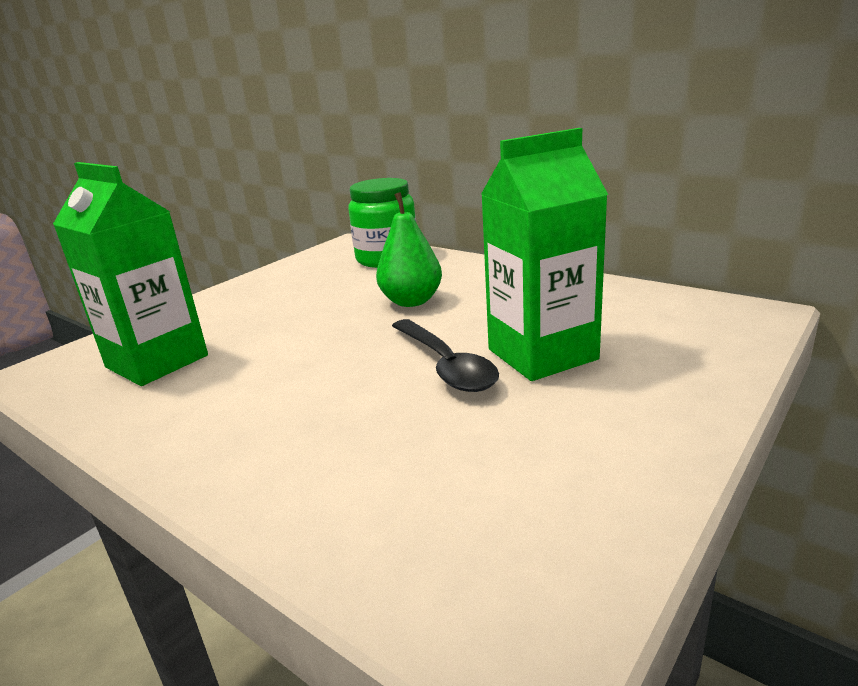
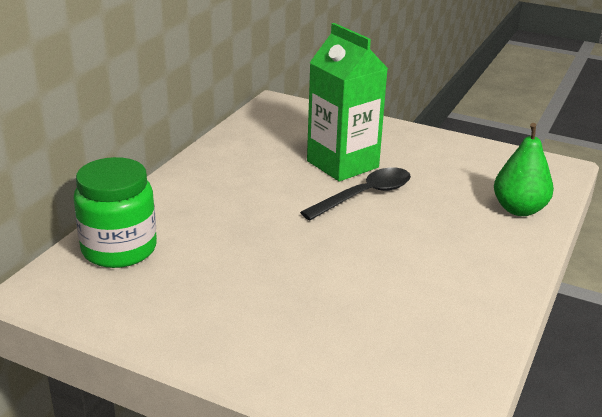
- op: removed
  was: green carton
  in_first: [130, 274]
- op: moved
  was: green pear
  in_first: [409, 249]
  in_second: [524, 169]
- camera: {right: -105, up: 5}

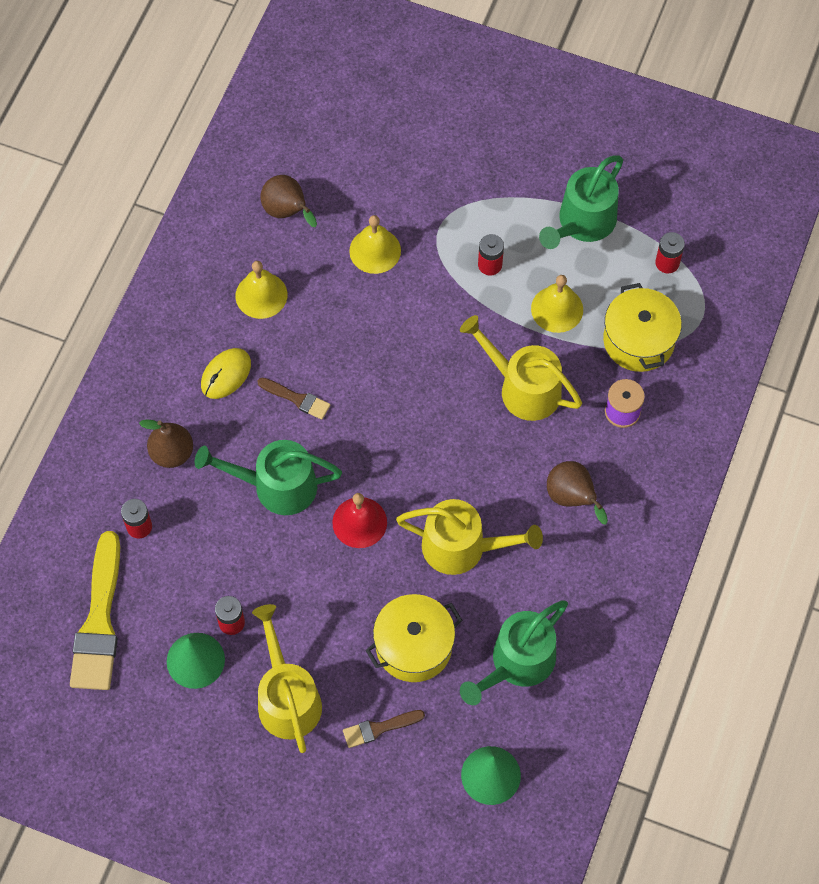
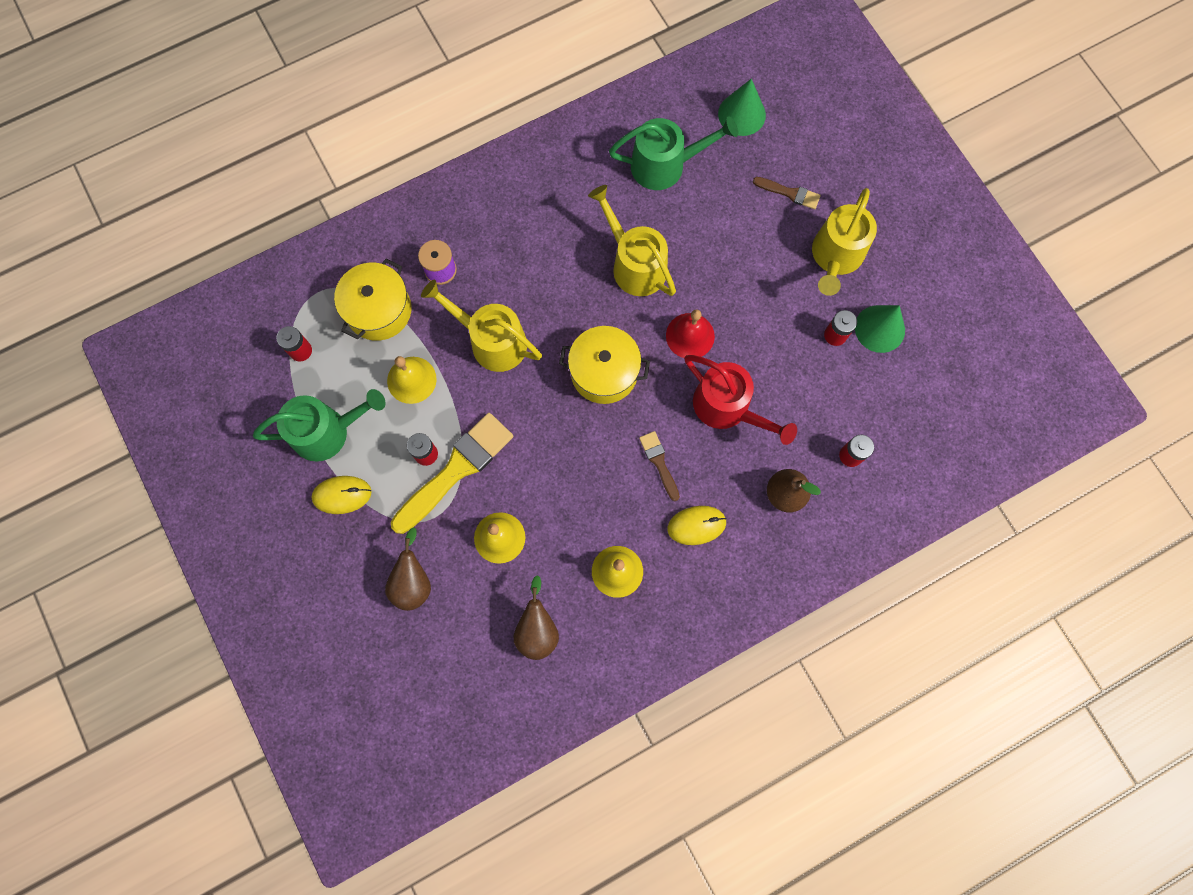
- op: moved
  was: yellow brush
  in_first: [95, 610]
  in_second: [452, 473]
- op: recoloured
  was: green watering can
  now: red watering can
  in_first: [268, 477]
  in_second: [741, 400]
- op: moved
  was: yellow pot
  in_first: [413, 638]
  in_second: [604, 365]
- op: turned
  was: yellow watering can
  in_first: [521, 368]
  in_second: [481, 325]
  clockwise: 135
- op: moved
  was: brown pear
  in_first: [577, 493]
  in_second: [408, 569]
- op: added
  now: yellow mouse
  in_second: [342, 495]
- camera: {right: -140, up: 10}

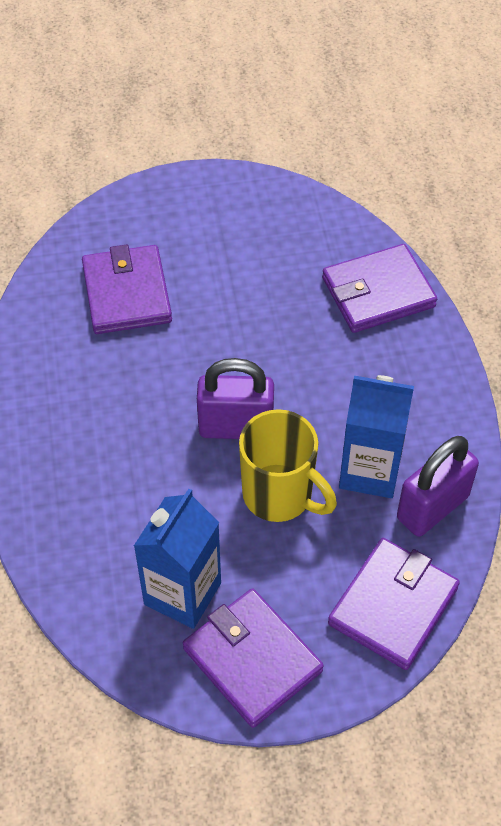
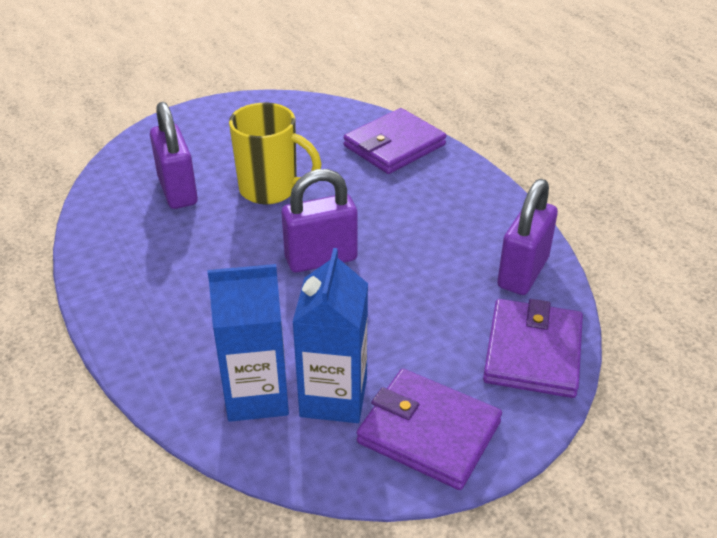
- op: replaced
  was: purple wallet
  now: purple padlock
  in_first: [127, 289]
  in_second: [174, 155]
- op: moved
  was: yellow mug
  in_first: [288, 465]
  in_second: [275, 153]
- op: moved
  was: blue carton
  in_first: [376, 436]
  in_second: [248, 343]
- camera: {right: -20, up: -15}

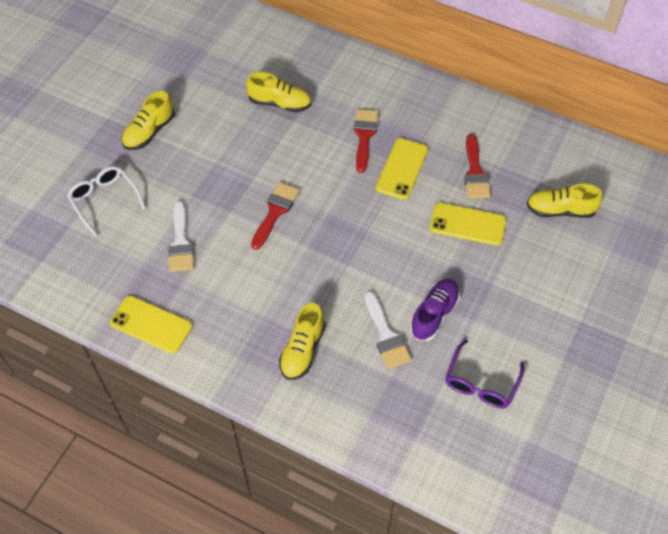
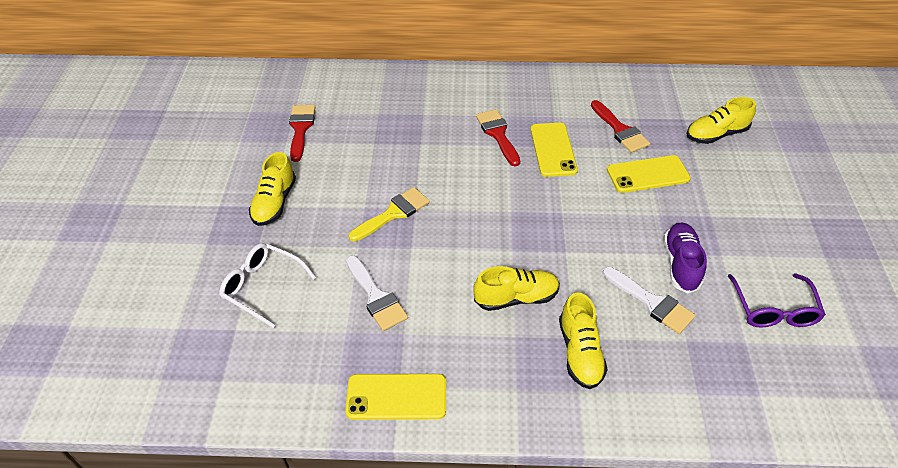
- op: moved
  was: yellow shoe
  in_first: [278, 92]
  in_second: [517, 288]
- op: moved
  was: red brush
  in_first: [275, 216]
  in_second: [302, 133]
- op: added
  now: yellow brush
  in_second: [389, 214]
- camera: {right: -25, up: -10}

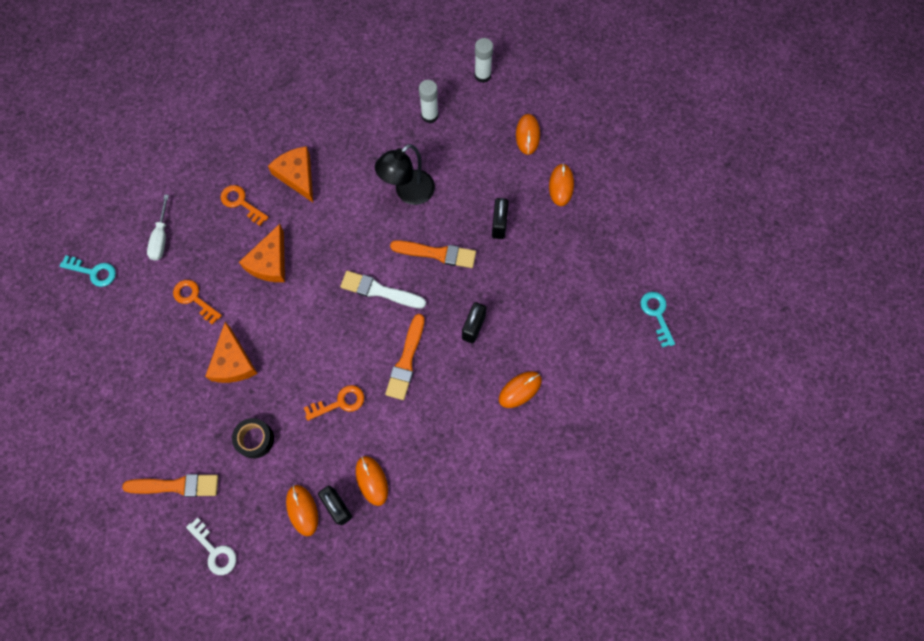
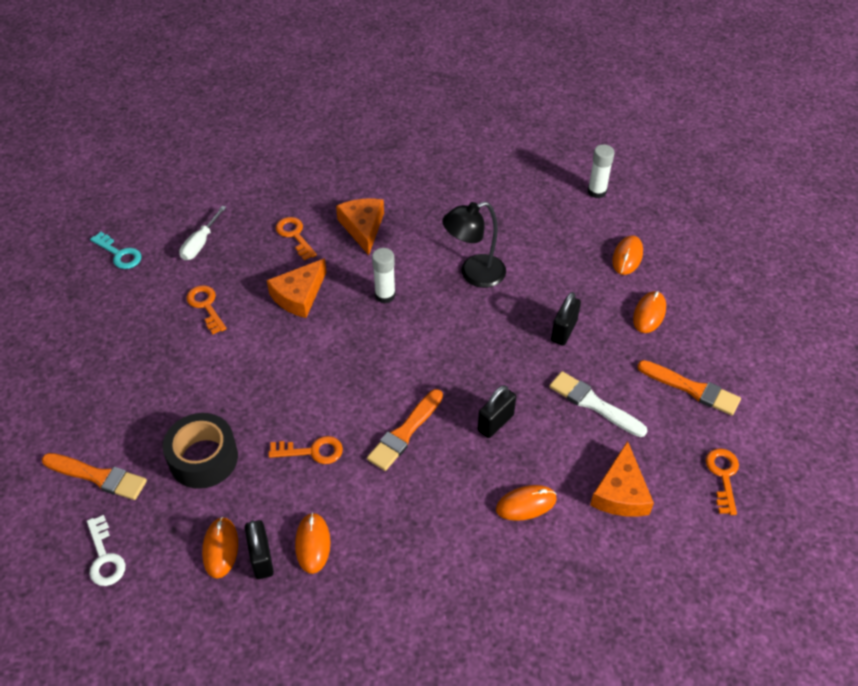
- op: moved
  was: orange cheese
  in_first: [231, 352]
  in_second: [622, 479]
- op: resized
  was: black tape
  in_first: [253, 438]
  in_second: [200, 451]
  ratio: 1.53
- op: moved
  was: white brush
  in_first: [383, 290]
  in_second: [598, 404]
- op: moved
  was: orange brush
  in_first: [433, 254]
  in_second: [689, 387]
- op: moved
  was: white glue stick
  in_first: [429, 101]
  in_second: [384, 275]
- op: recoloured
  was: turquoise key
  now: orange key
  in_first: [657, 320]
  in_second: [722, 481]
- camera: {right: 20, up: -20}

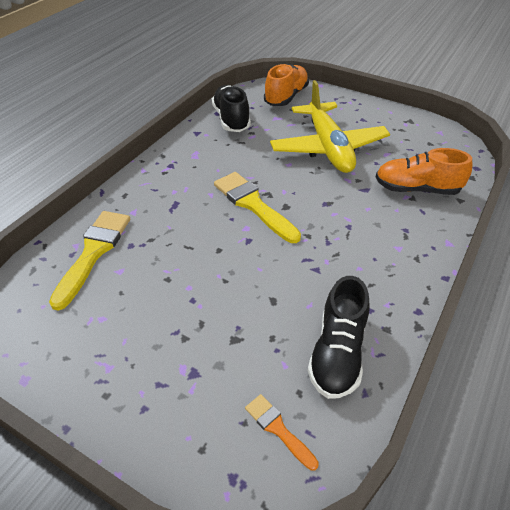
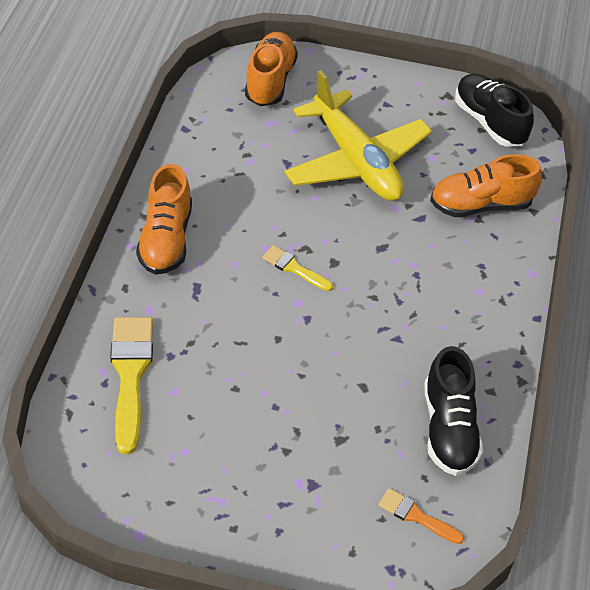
- op: moved
  was: black shoe
  in_first: [231, 108]
  in_second: [494, 110]
- op: resized
  was: yellow brush
  in_first: [257, 207]
  in_second: [297, 268]
  ratio: 0.53
- op: added
  now: orange shoe
  in_second: [164, 219]
- camera: {right: -20, up: 5}

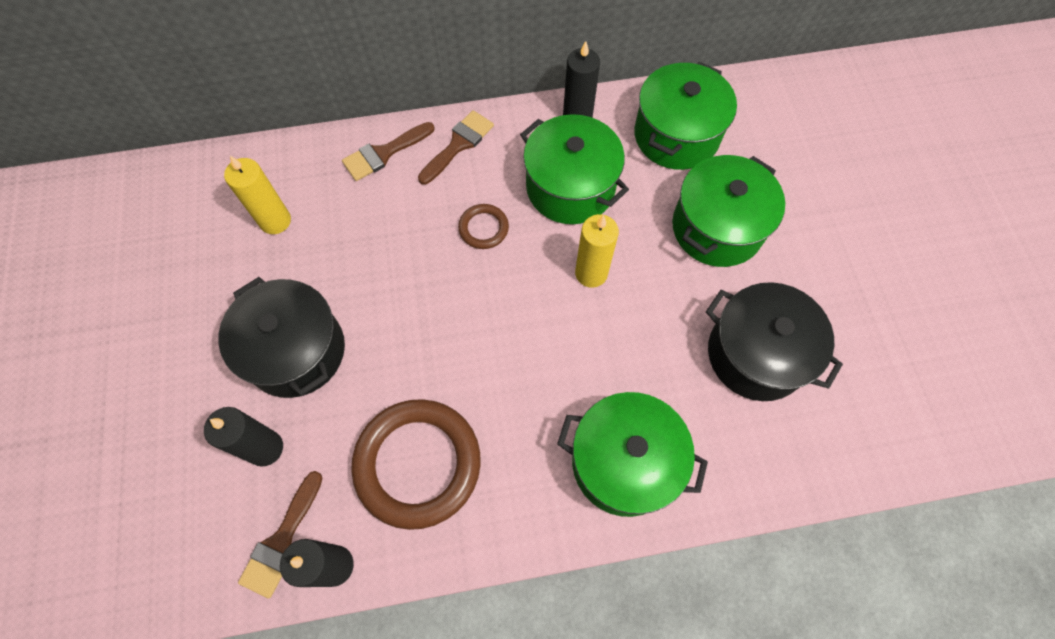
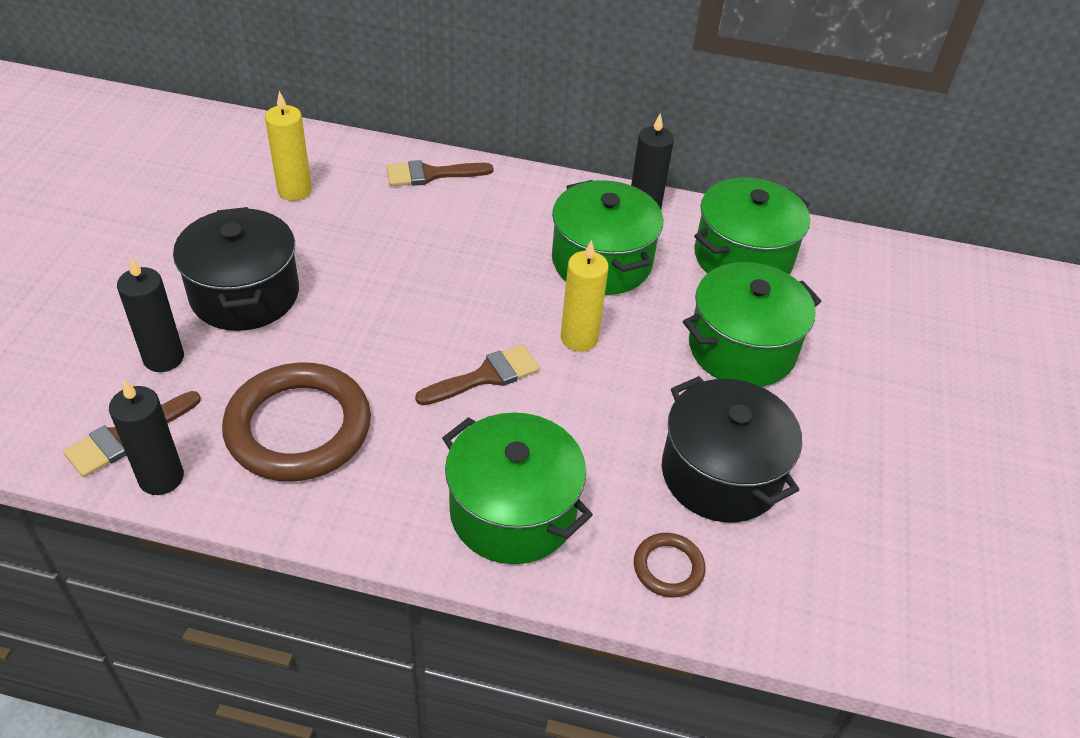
- op: moved
  was: brown brush
  in_first: [456, 147]
  in_second: [477, 374]
- op: moved
  was: brown ring
  in_first: [483, 226]
  in_second: [669, 565]
- camera: {right: 20, up: -20}

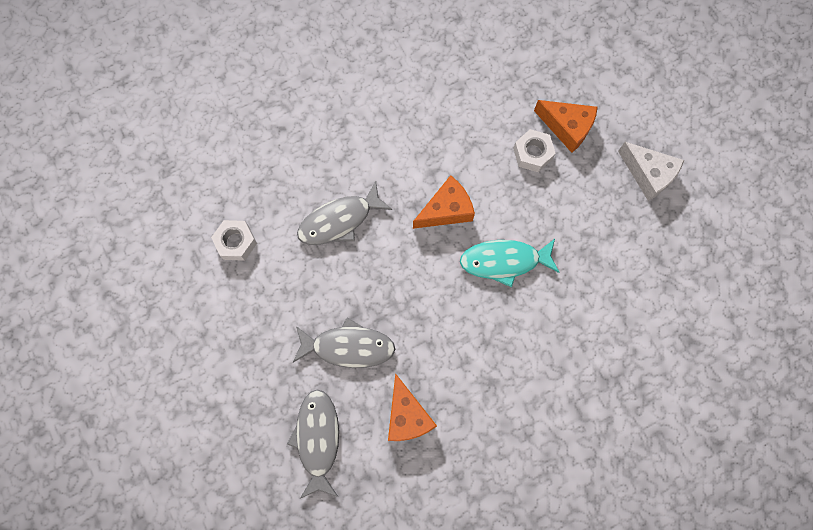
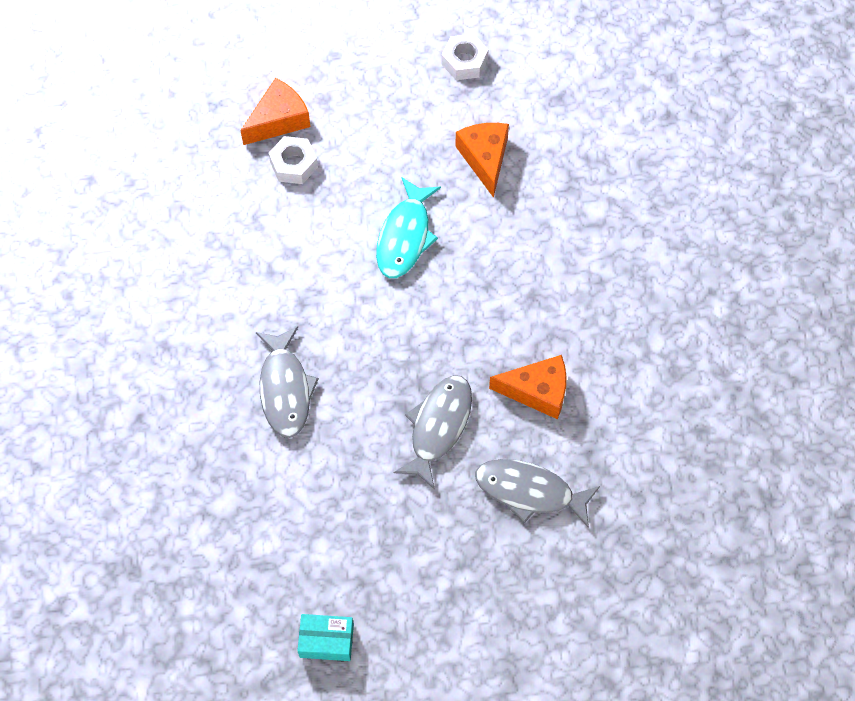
- op: moved
  was: white nut
  in_first: [234, 240]
  in_second: [465, 57]
- op: moved
  was: orange cheese
  in_first: [444, 202]
  in_second: [482, 160]
- op: removed
  was: white cheese
  in_first: [651, 171]
- op: added
  now: turquoise box
  in_second: [325, 637]
- camera: {right: -70, up: -10}

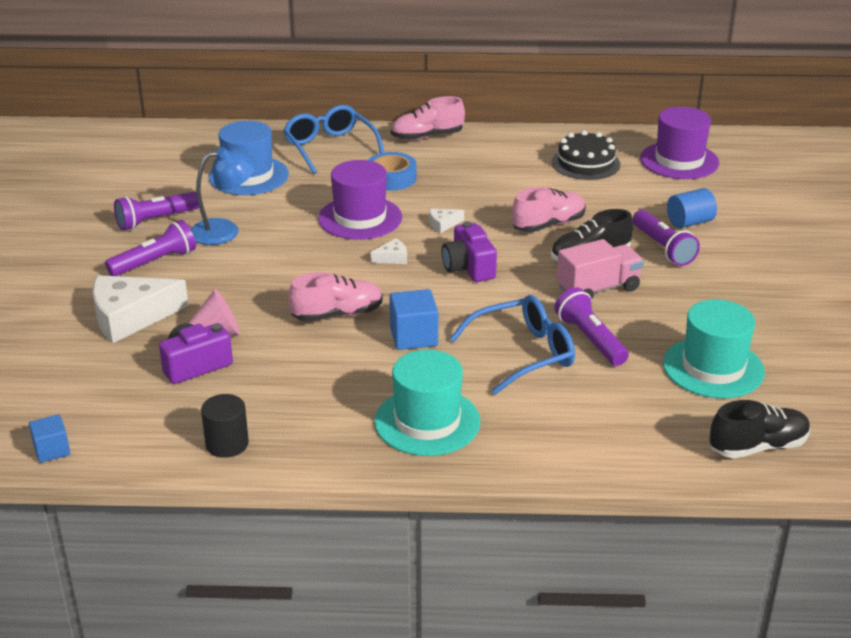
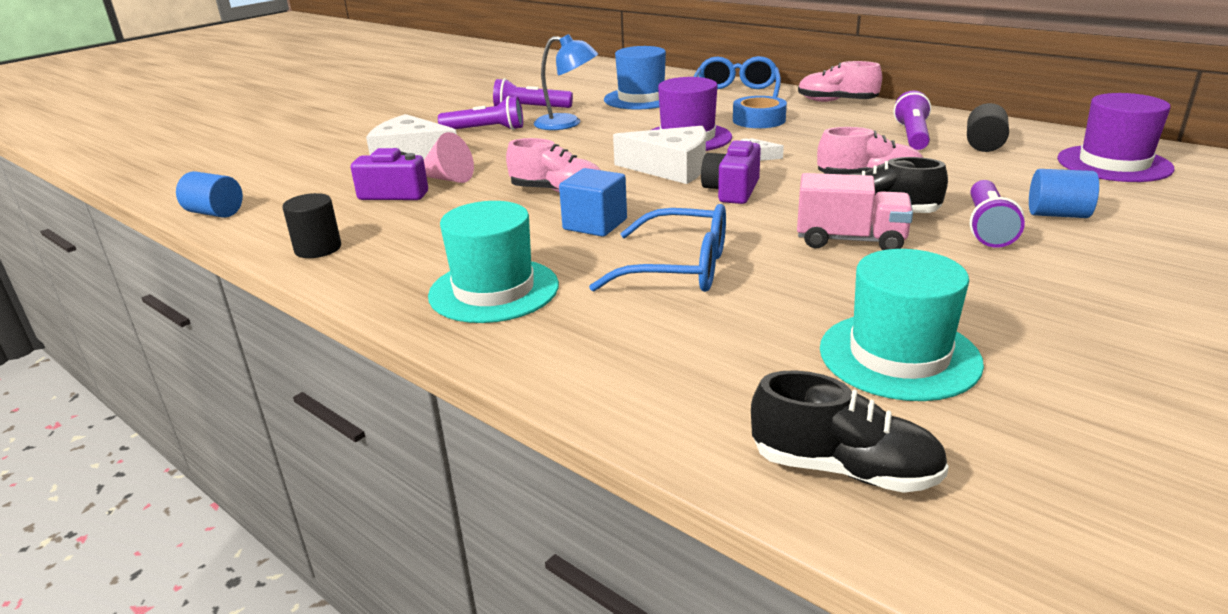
- op: replaced
  was: blue cube
  now: blue cylinder
  in_first: [49, 438]
  in_second: [209, 194]
- op: resized
  was: white cheese
  in_first: [389, 251]
  in_second: [659, 155]
  ratio: 2.33
- op: replaced
  was: black cake
  now: black cylinder
  in_first: [586, 155]
  in_second: [988, 127]
- op: moved
  was: purple flashlight
  in_first: [592, 326]
  in_second: [912, 120]
- camera: {right: 40, up: -5}

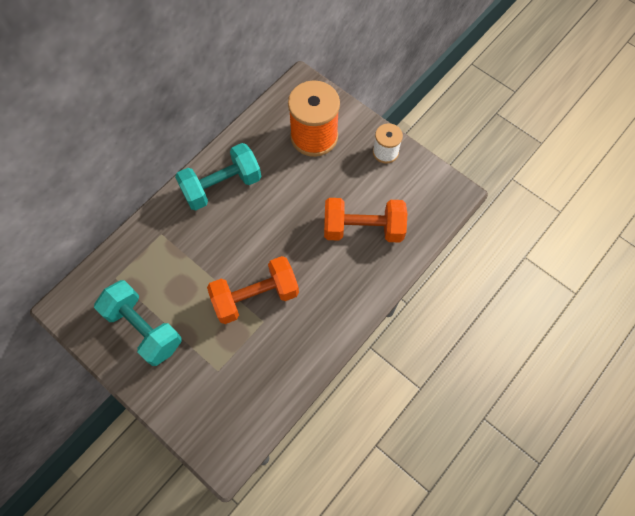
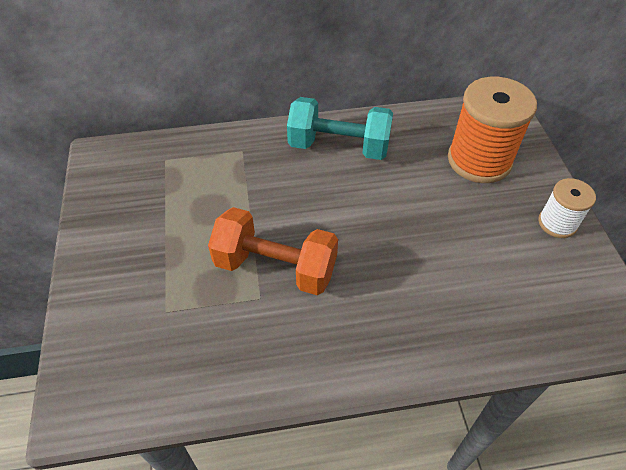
- op: removed
  was: turquoise dumbbell
  in_first: [138, 323]
- op: removed
  was: orange dumbbell
  in_first: [365, 220]
- camera: {right: 40, up: -15}

